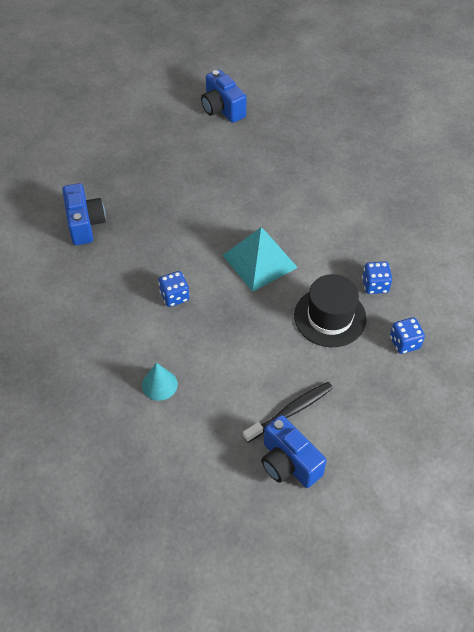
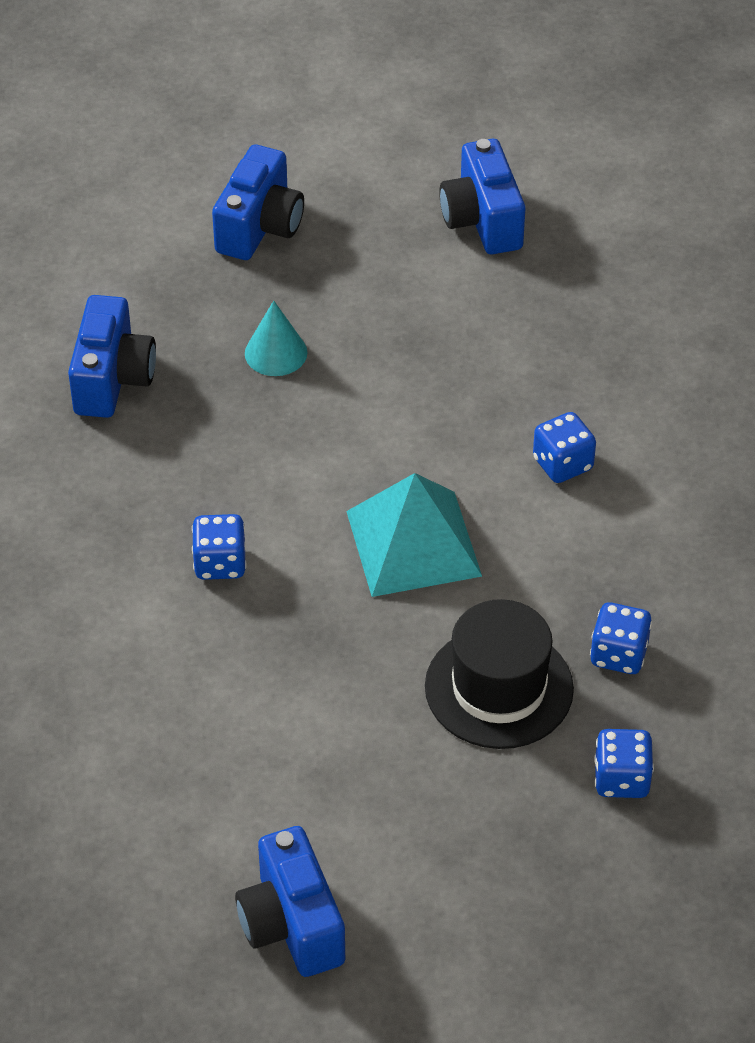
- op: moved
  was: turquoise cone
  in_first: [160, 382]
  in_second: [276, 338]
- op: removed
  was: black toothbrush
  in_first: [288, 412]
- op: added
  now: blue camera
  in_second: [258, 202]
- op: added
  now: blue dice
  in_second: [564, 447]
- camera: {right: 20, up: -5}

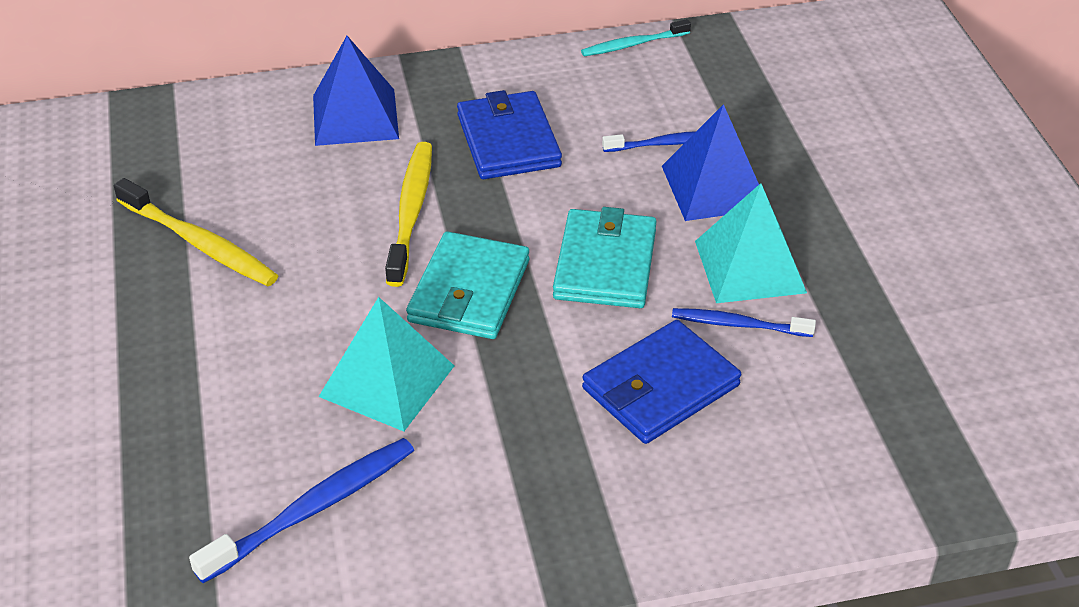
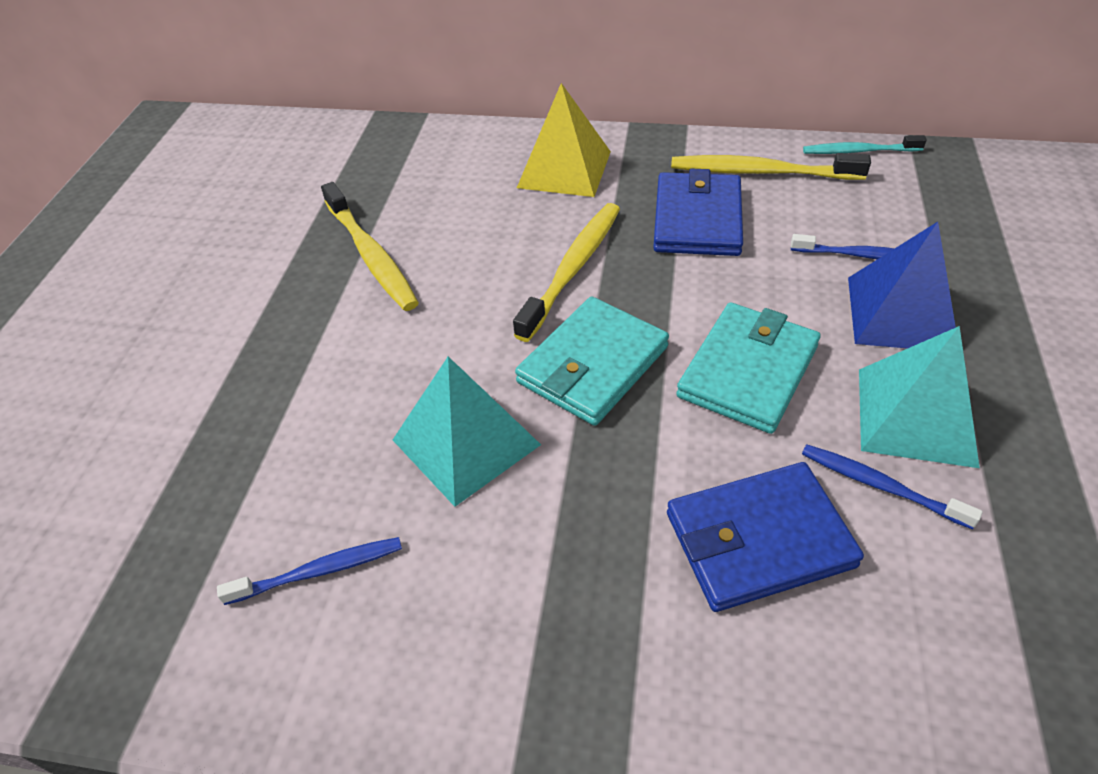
- op: resized
  was: blue toothbrush
  in_first: [301, 510]
  in_second: [309, 571]
  ratio: 0.63
- op: recoloured
  was: blue pyramid
  now: yellow pyramid
  in_first: [356, 91]
  in_second: [564, 140]
- op: added
  now: yellow toothbrush
  in_second: [771, 166]
- camera: {right: 25, up: 5}

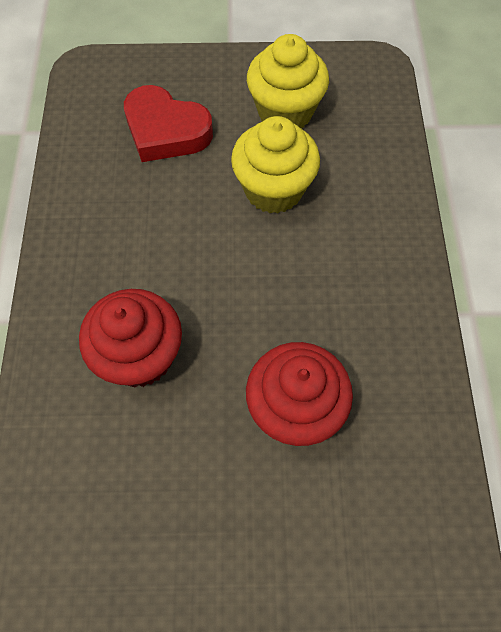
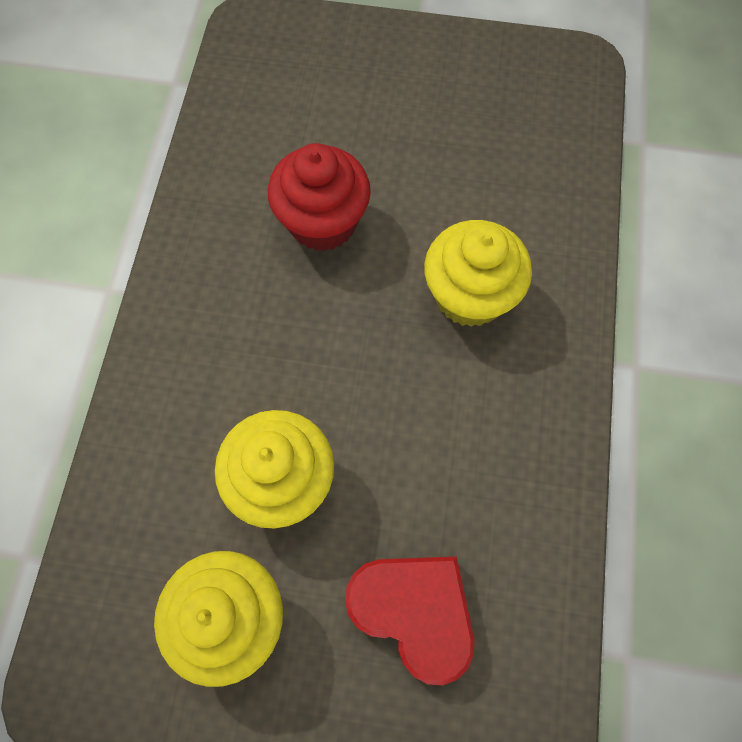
- op: recoloured
  was: red cupcake
  now: yellow cupcake
  in_first: [130, 338]
  in_second: [478, 273]
- camera: {right: -170, up: 5}

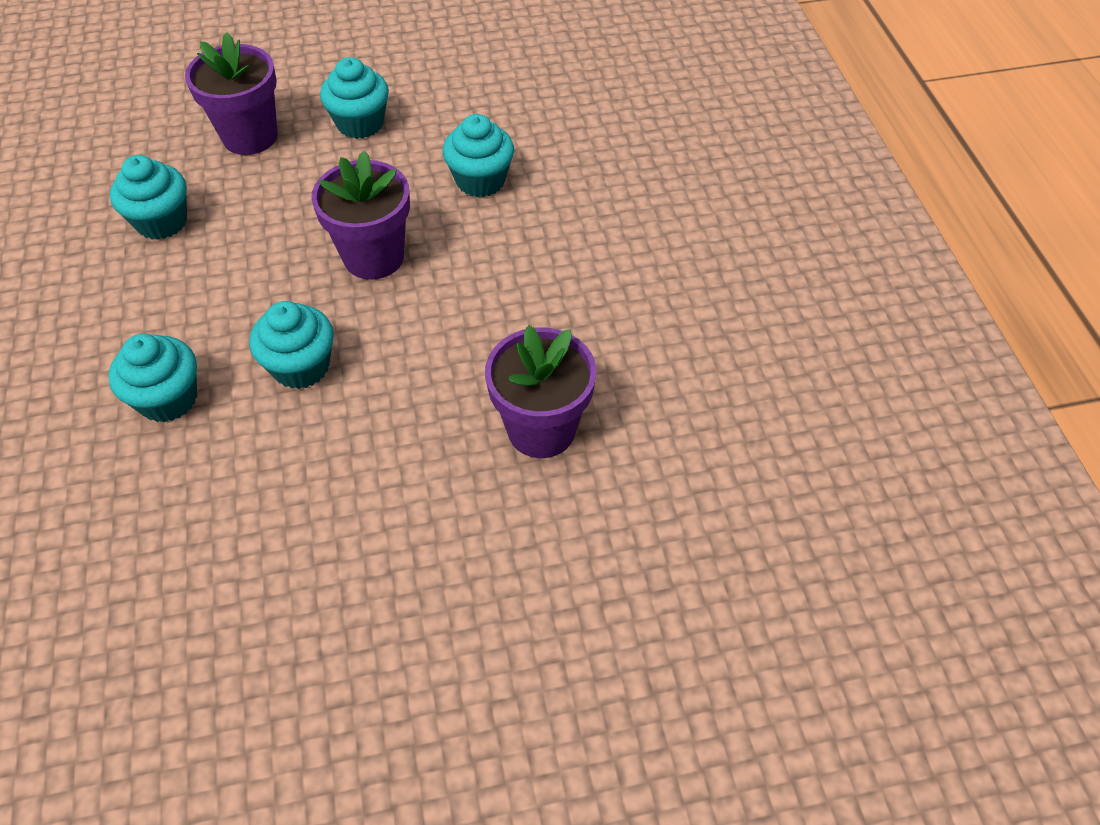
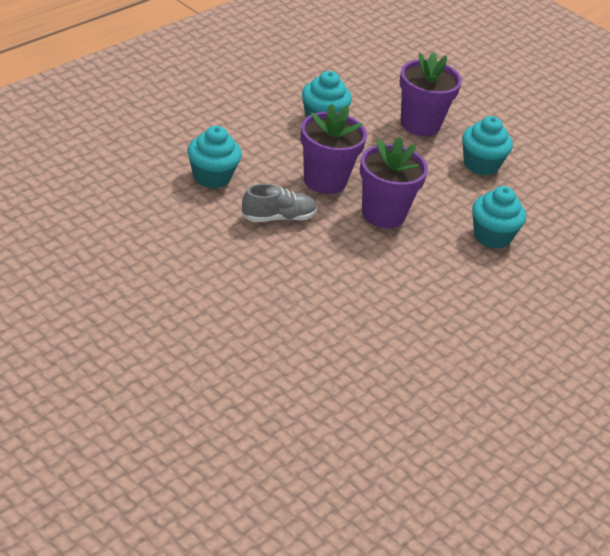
- op: replaced
  was: turquoise cupcake
  now: grey shoe
  in_first: [291, 345]
  in_second: [279, 203]
- op: moved
  was: purple flower pot
  in_first: [541, 391]
  in_second: [333, 149]
- camera: {right: 50, up: -15}

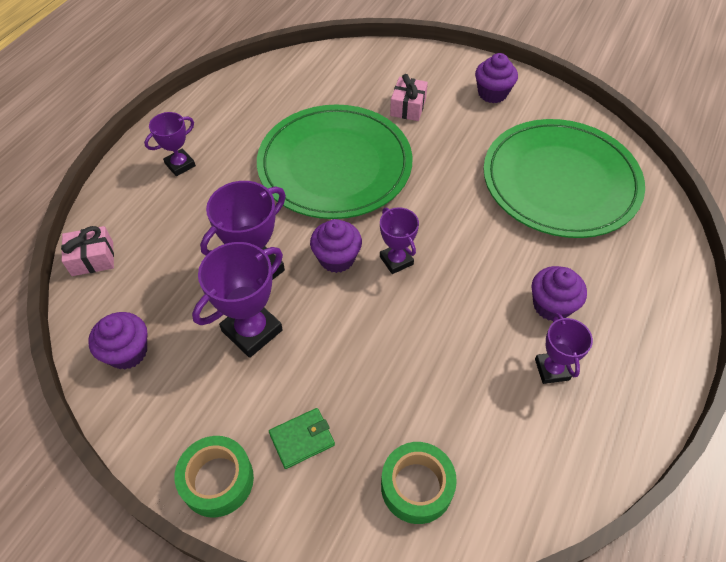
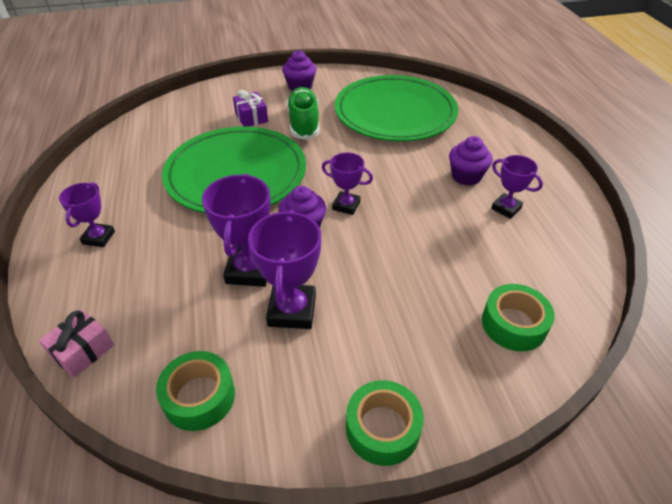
- op: replaced
  was: purple cupcake
  now: green tape
  in_first: [117, 341]
  in_second: [195, 391]
- op: removed
  was: green wallet
  in_first: [302, 438]
- op: recoloured
  was: pink gift
  now: purple gift
  in_first: [409, 97]
  in_second: [250, 108]
- op: added
  now: green shoe
  in_second: [303, 113]
- camera: {right: -40, up: -10}

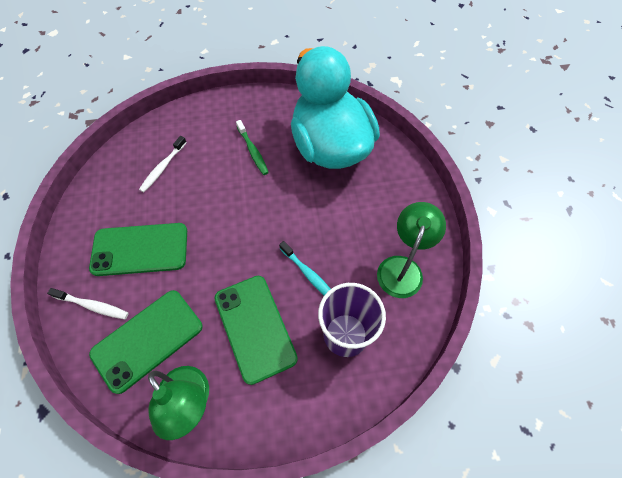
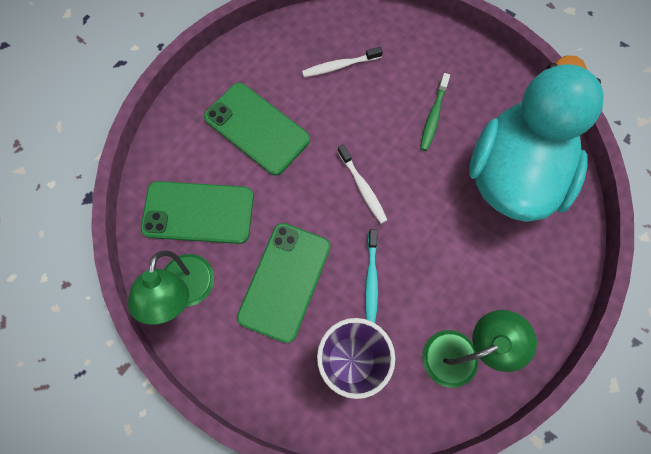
- op: moved
  was: white toothbrush
  in_first: [88, 303]
  in_second: [362, 184]
- camera: {right: 45, up: 10}

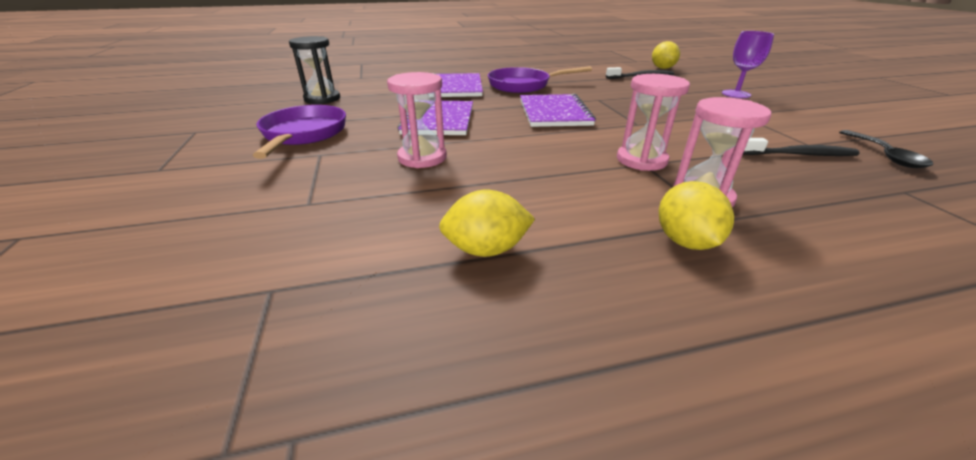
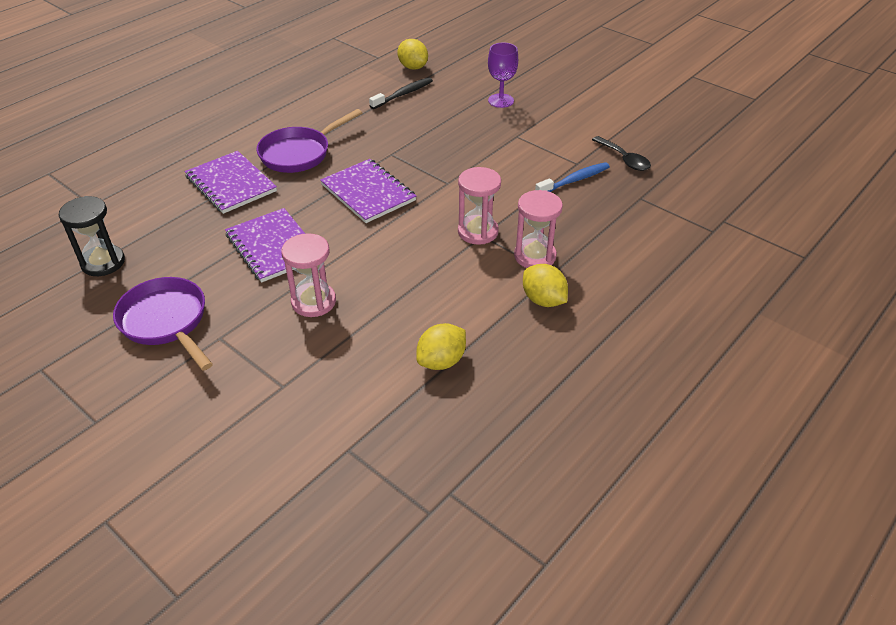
- op: recoloured
  was: black toothbrush
  now: blue toothbrush
  in_first: [801, 147]
  in_second: [572, 177]
- camera: {right: -35, up: 10}

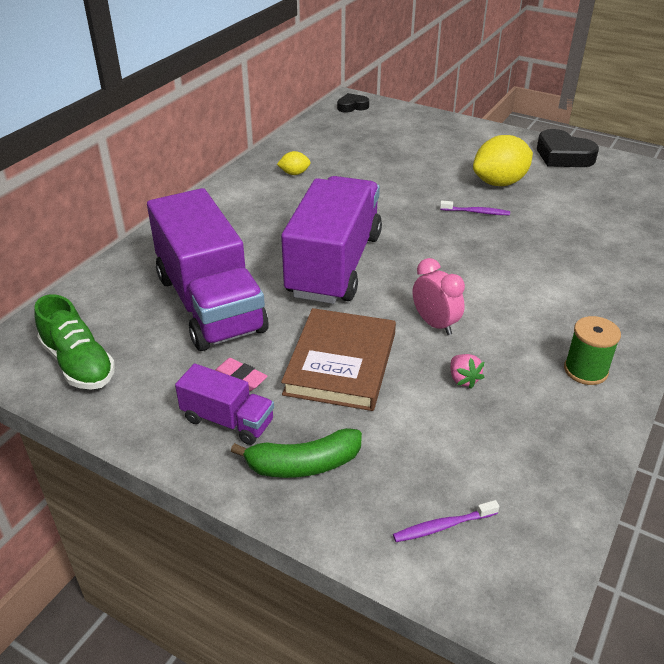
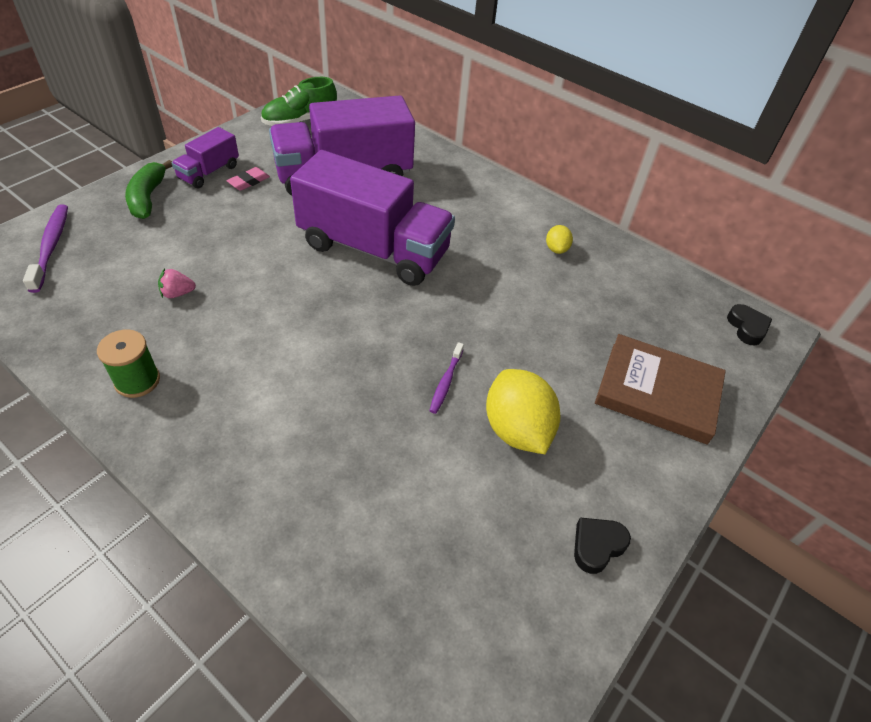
- op: moved
  was: brown book
  in_first: [338, 359]
  in_second: [660, 389]
- op: resized
  was: purple toothbrush
  in_first: [446, 521]
  in_second: [45, 249]
  ratio: 1.64
- op: removed
  was: pink clock
  in_first: [439, 296]
- op: resized
  was: black heart
  in_first: [568, 148]
  in_second: [602, 546]
  ratio: 0.59
- camera: {right: 95, up: 10}

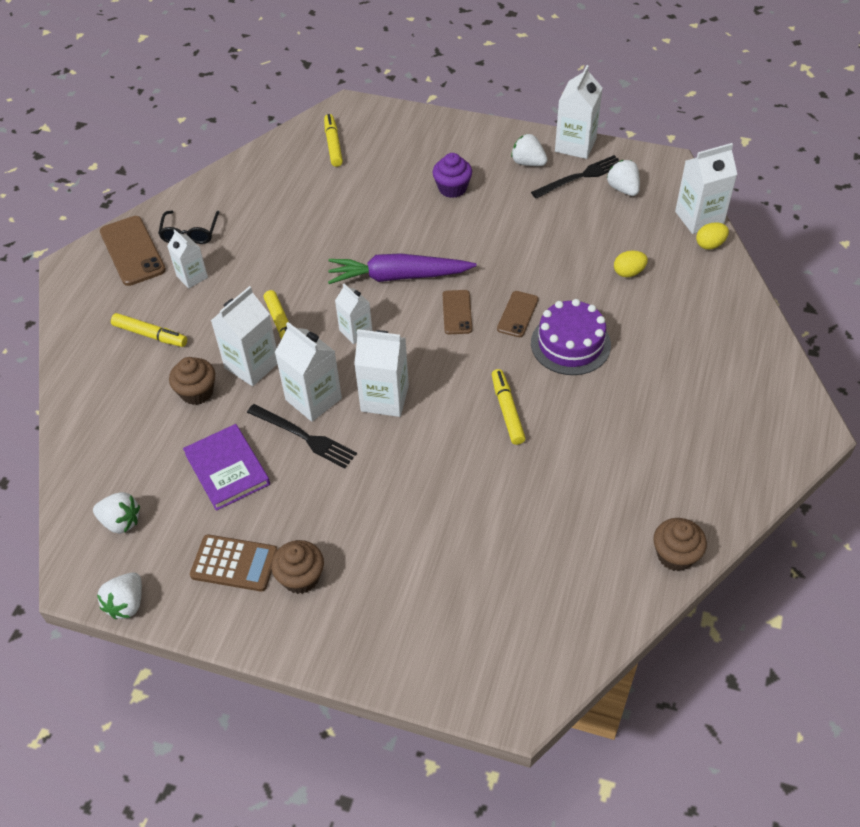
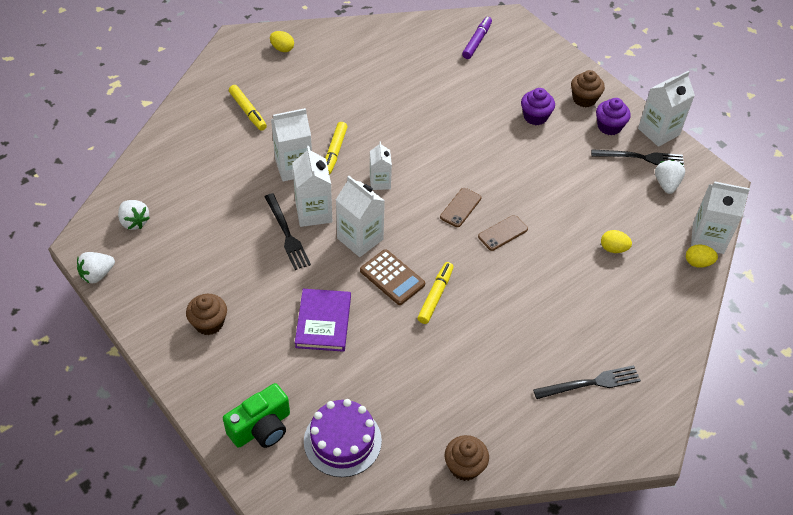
- op: replaced
  was: brown phone
  now: yellow egg
  in_first: [133, 251]
  in_second: [282, 41]
- op: removed
  was: black glasses
  in_first: [189, 227]
- op: removed
  was: white carton
  in_first: [187, 258]
- op: moved
  was: brown cupcake
  in_first: [192, 381]
  in_second: [588, 88]
- op: moved
  was: purple book
  in_first: [226, 467]
  in_second: [323, 320]
- op: moved
  was: brown calculator
  in_first: [234, 563]
  in_second: [392, 277]
- op: recoloured
  was: yellow marker
  now: purple marker
  in_first: [333, 140]
  in_second: [477, 38]
- op: removed
  was: purple carrot
  in_first: [402, 268]
- op: replaced
  was: white strawberry
  now: purple cupcake
  in_first: [529, 150]
  in_second: [613, 116]
- op: moved
  was: purple cake
  in_first: [571, 337]
  in_second: [343, 438]
- op: added
  now: green camera
  in_second: [256, 415]
- op: added
  now: black fork
  in_second: [587, 382]
- camera: {right: 30, up: 0}

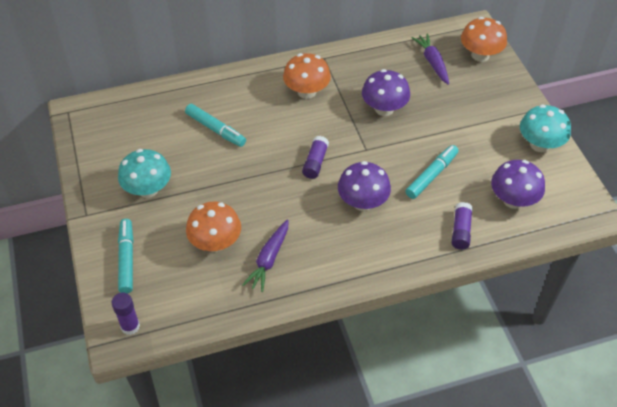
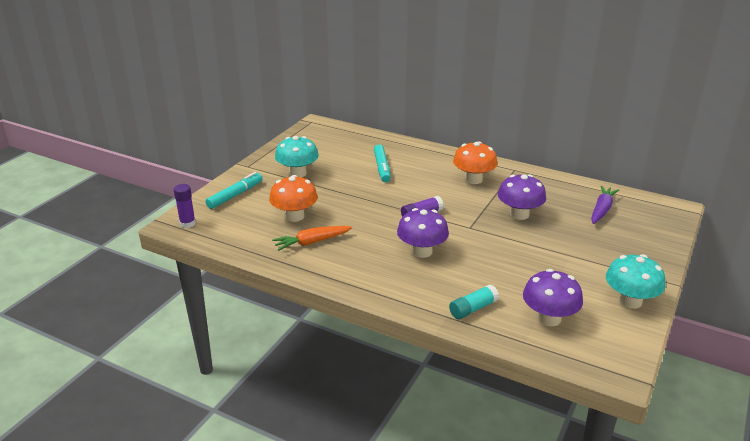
- op: recoloured
  was: purple carrot
  now: orange carrot
  in_first: [265, 256]
  in_second: [312, 238]
- op: removed
  was: turquoise marker
  in_first: [432, 172]
- op: recoloured
  was: purple glue stick
  now: turquoise glue stick
  in_first: [462, 226]
  in_second: [474, 301]
- op: removed
  was: orange mushroom
  in_first: [484, 39]
- camera: {right: 45, up: -20}

